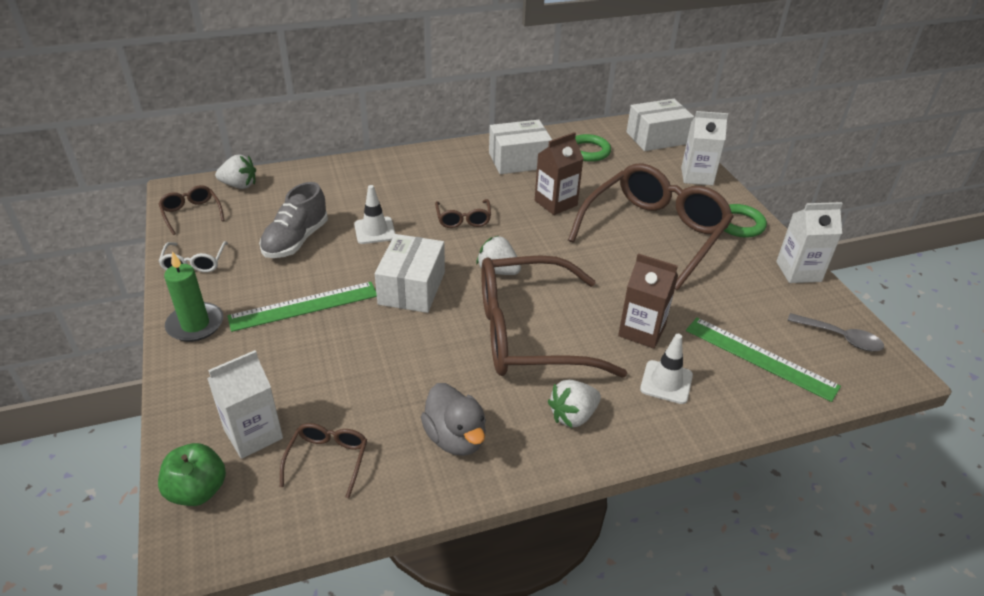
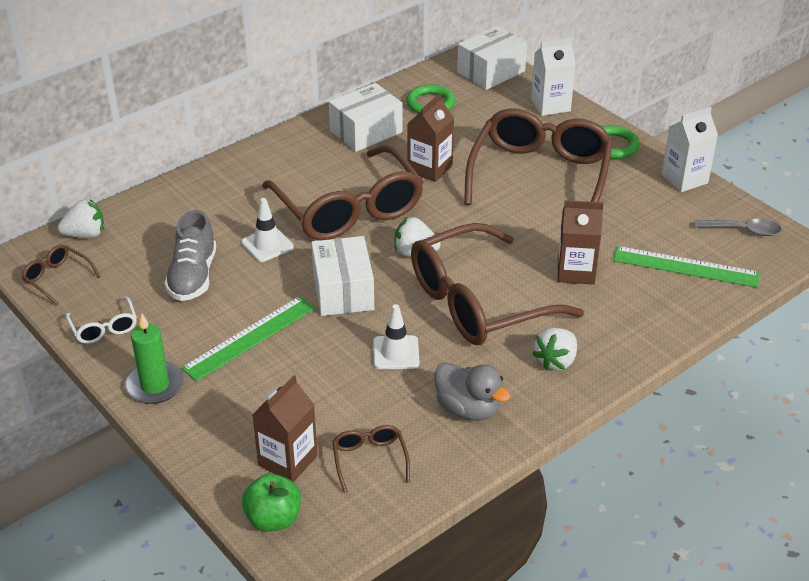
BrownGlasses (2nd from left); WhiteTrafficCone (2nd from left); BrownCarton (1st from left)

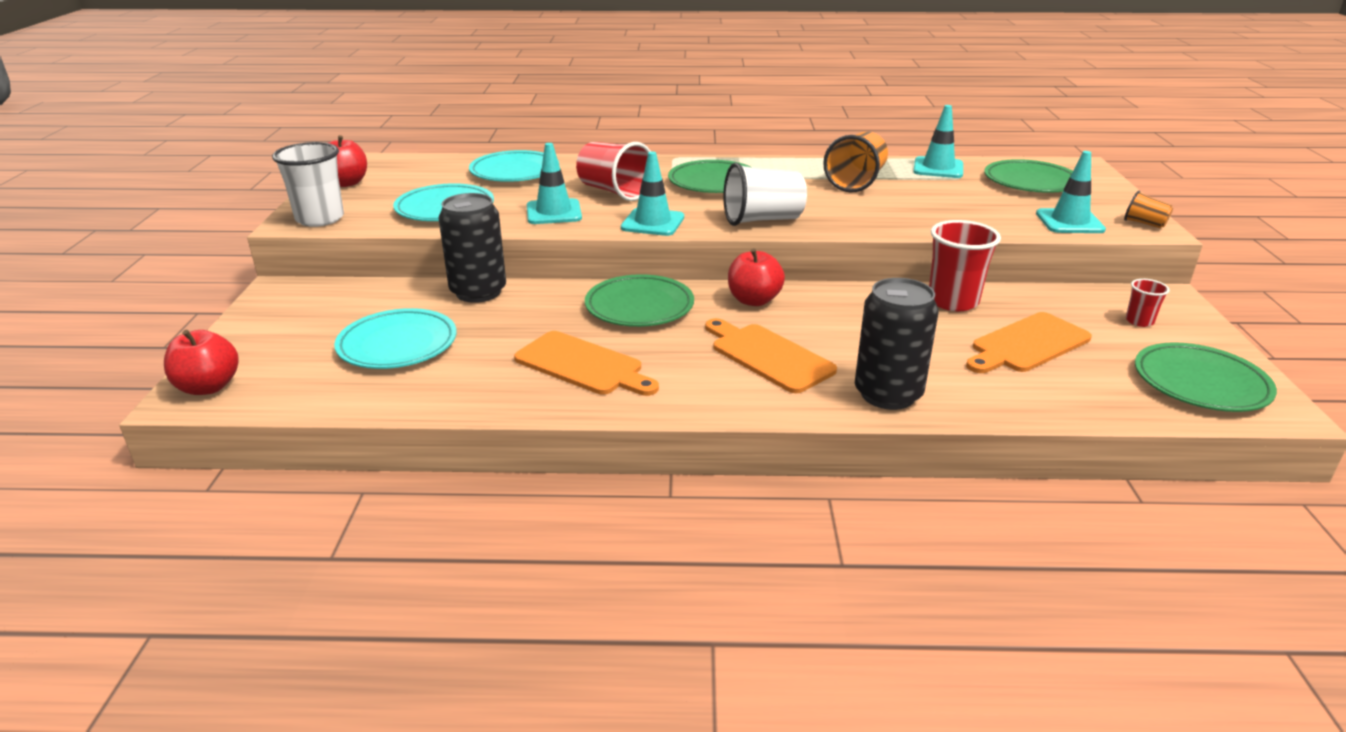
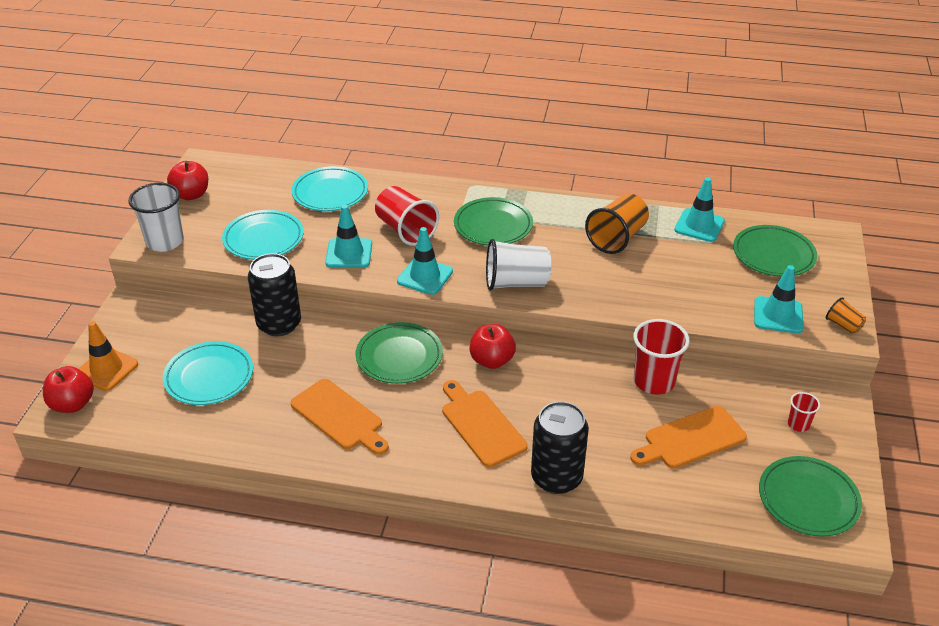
OrangeTrafficCone

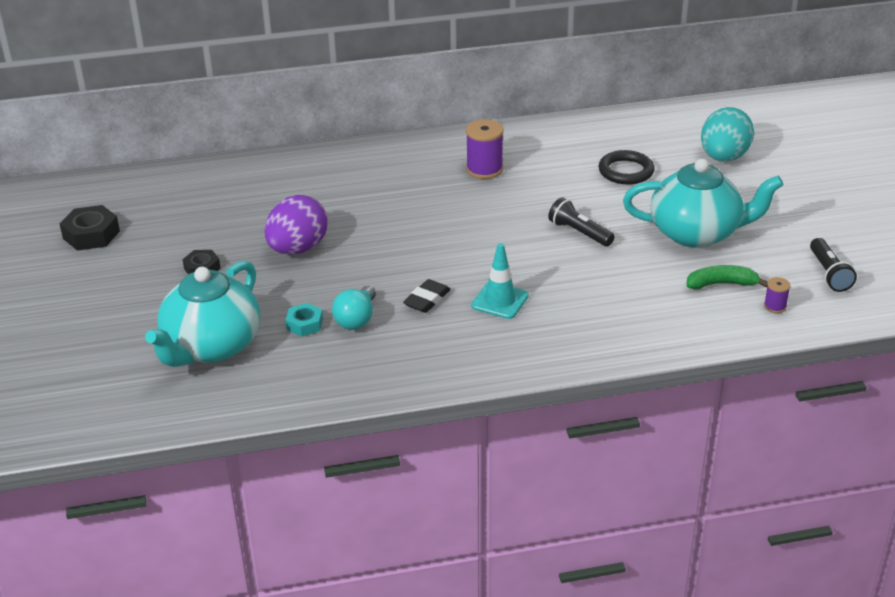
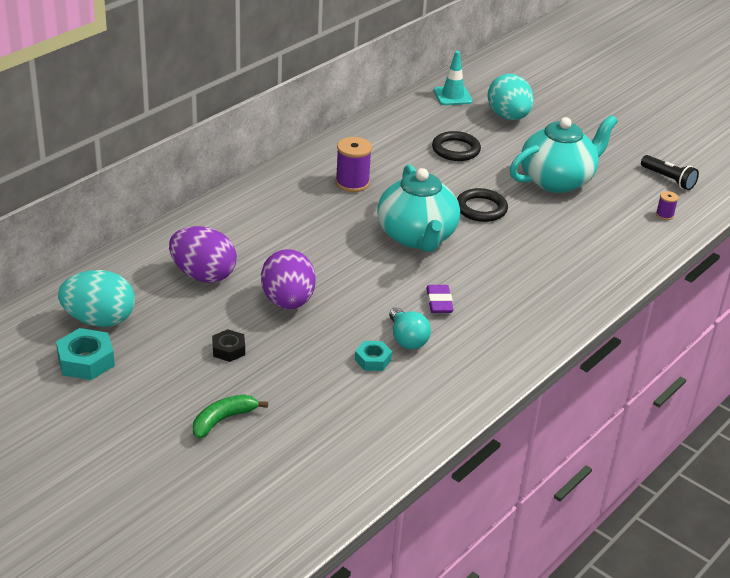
BlackRing (2nd from left); TurquoiseNut (1st from left); TurquoiseTrafficCone; TurquoiseTeapot (1st from left); GreenBanana; PurpleEraser; PurpleEgg (1st from left); TurquoiseEgg (1st from left)

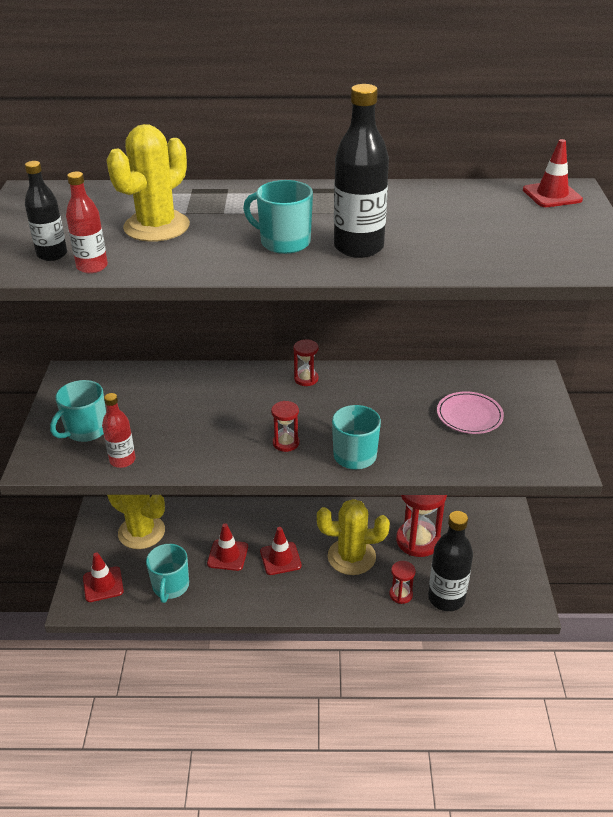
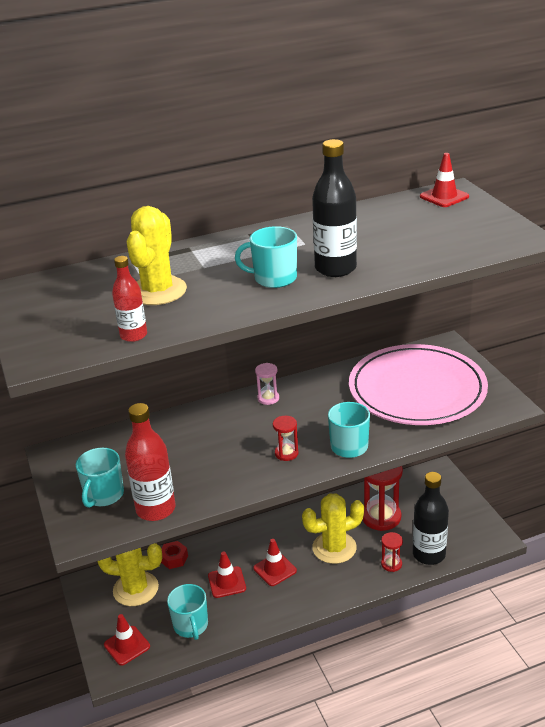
BlackBottle (1st from left in the first image); PinkHourglass; PinkPlate; RedBottle (2nd from left); RedNut

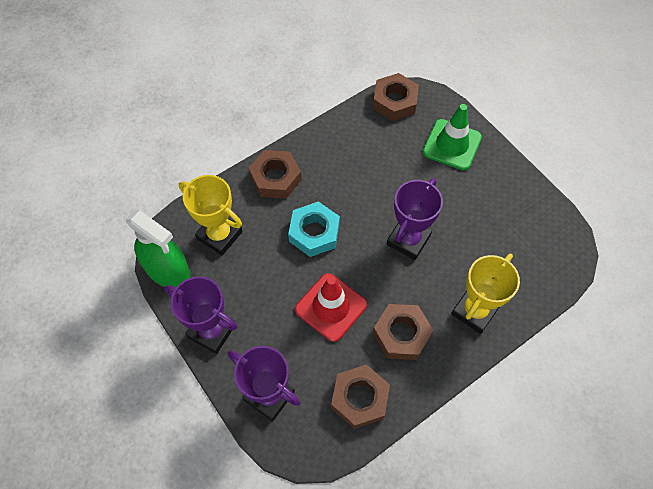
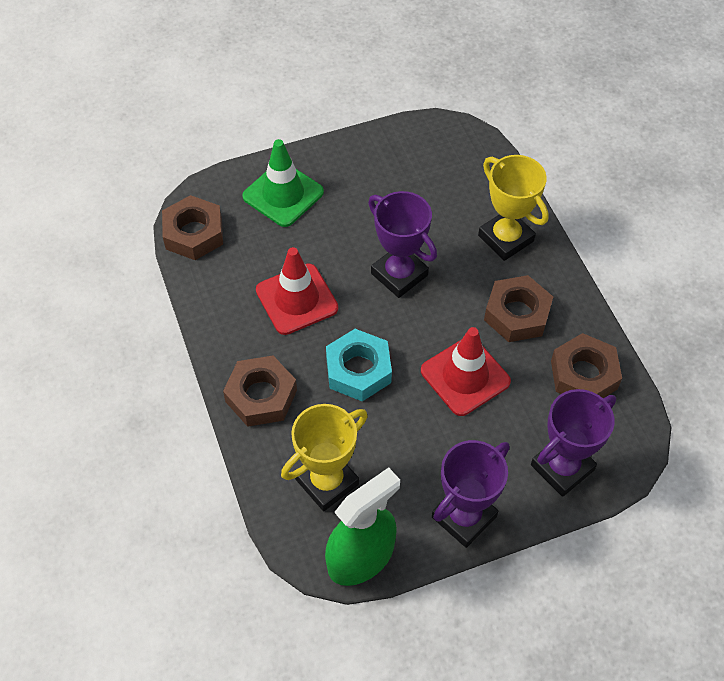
RedTrafficCone (1st from left)

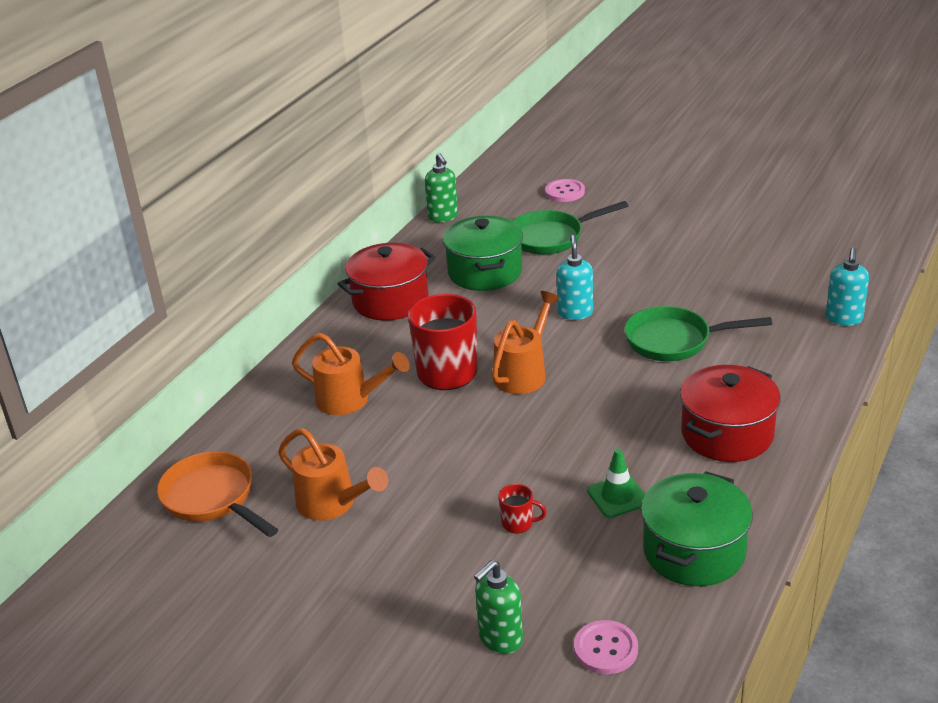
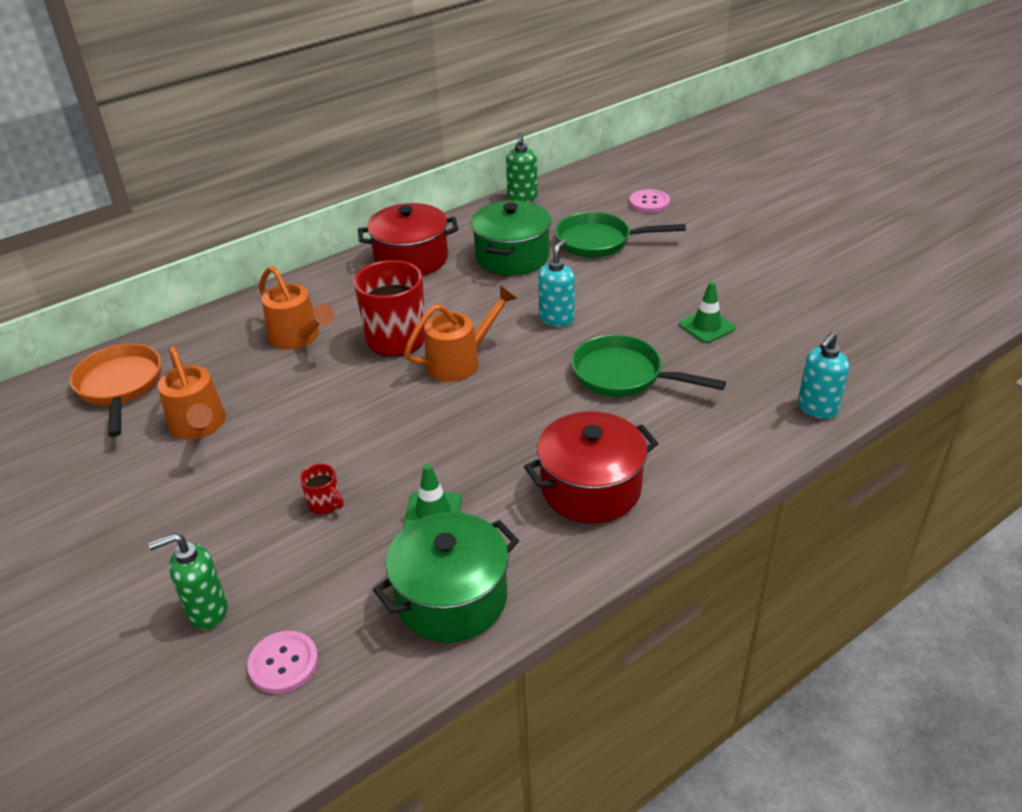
GreenTrafficCone (2nd from left)

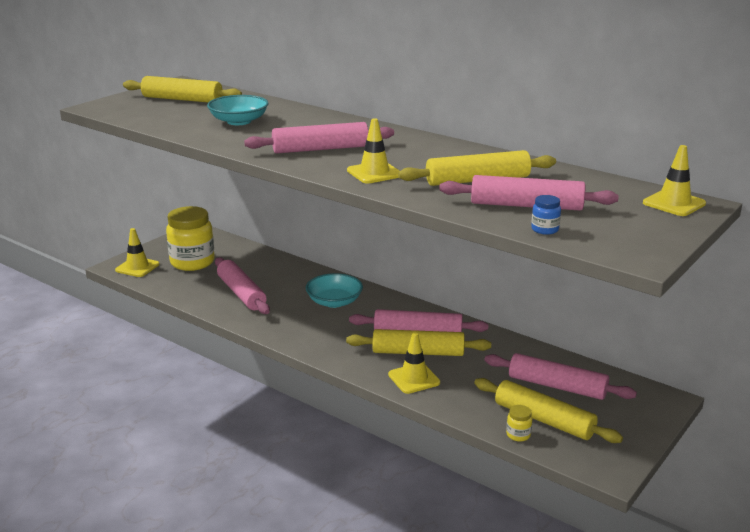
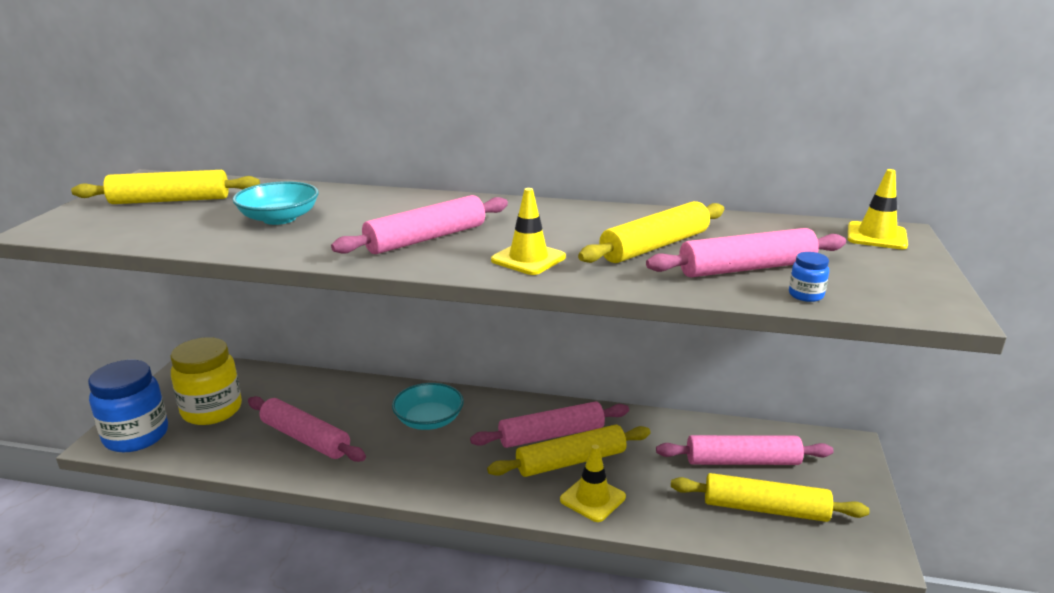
BlueJar (1st from left); YellowJar (2nd from left in the first image)

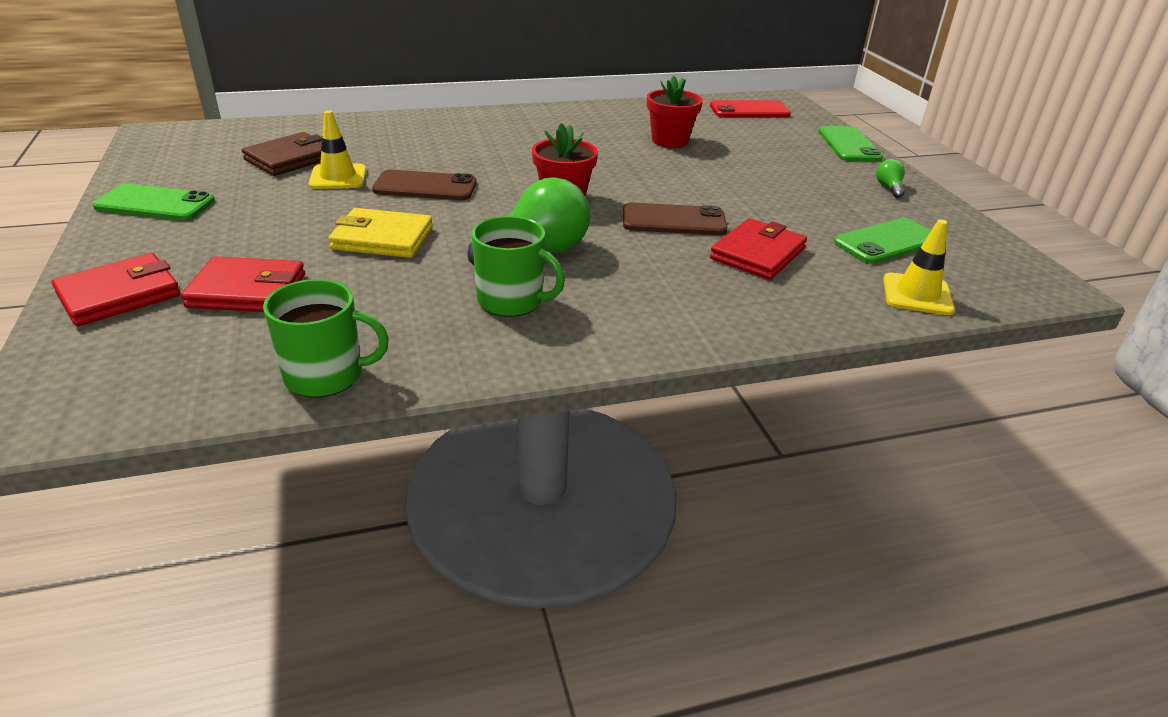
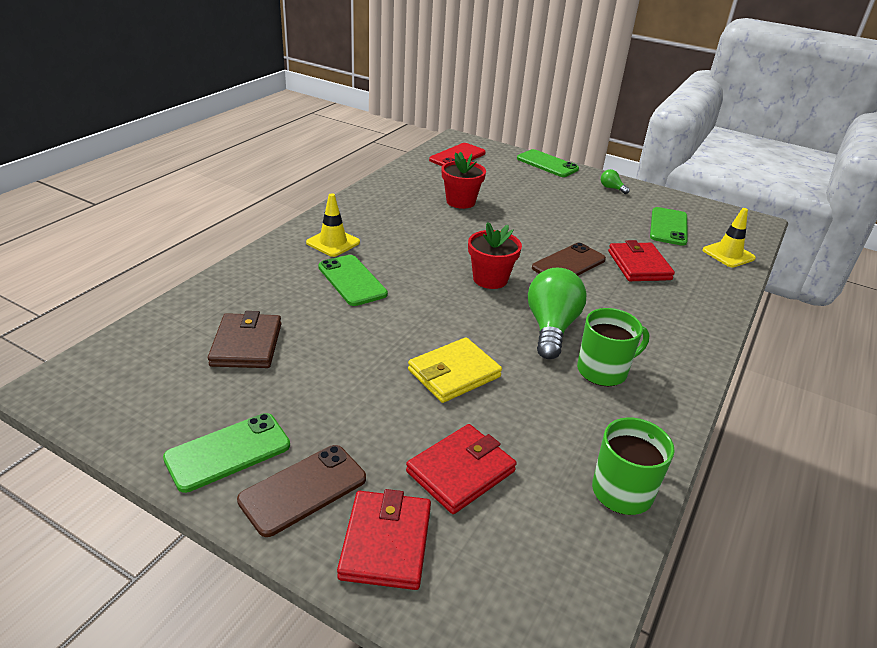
YellowTrafficCone (1st from left); BrownPhone (1st from left); GreenPhone (2nd from left)

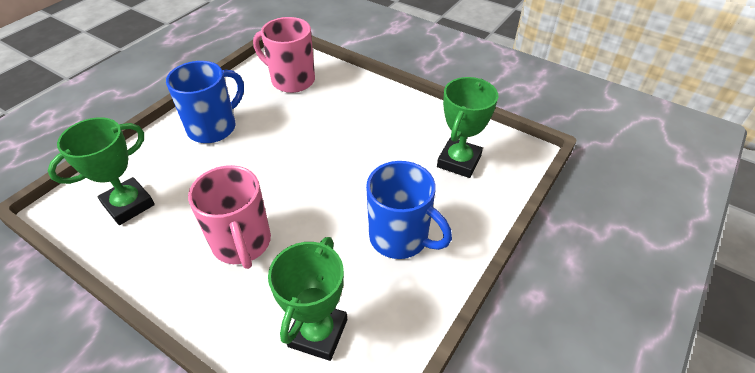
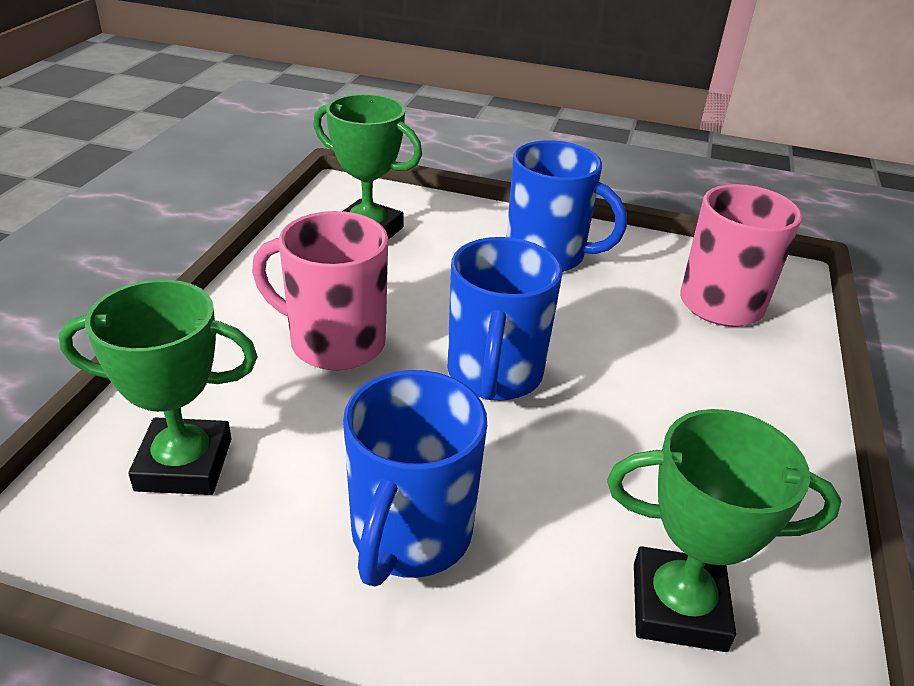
PinkMug (1st from left); BlueMug (2nd from left)

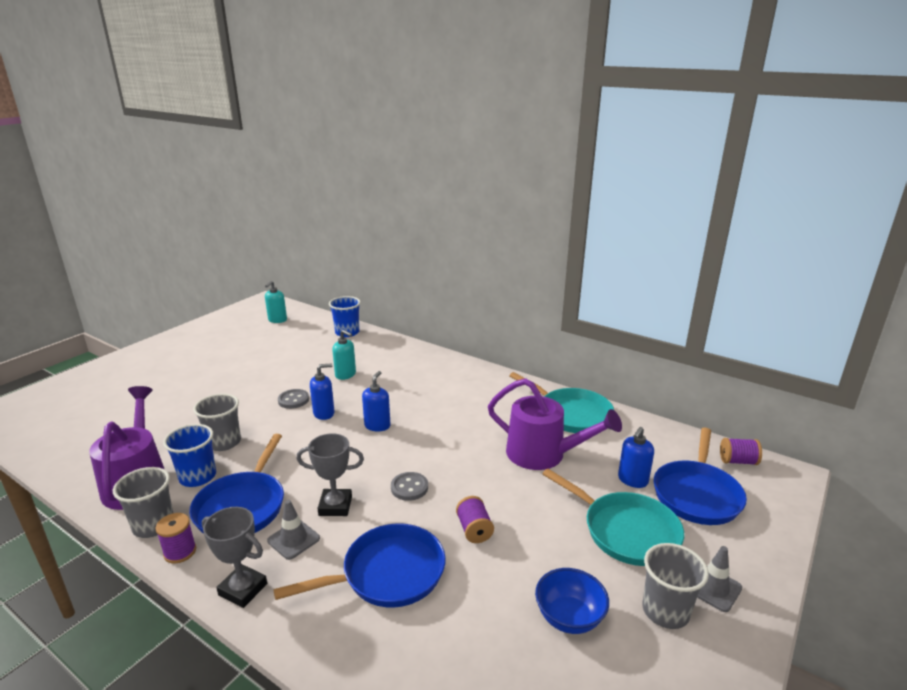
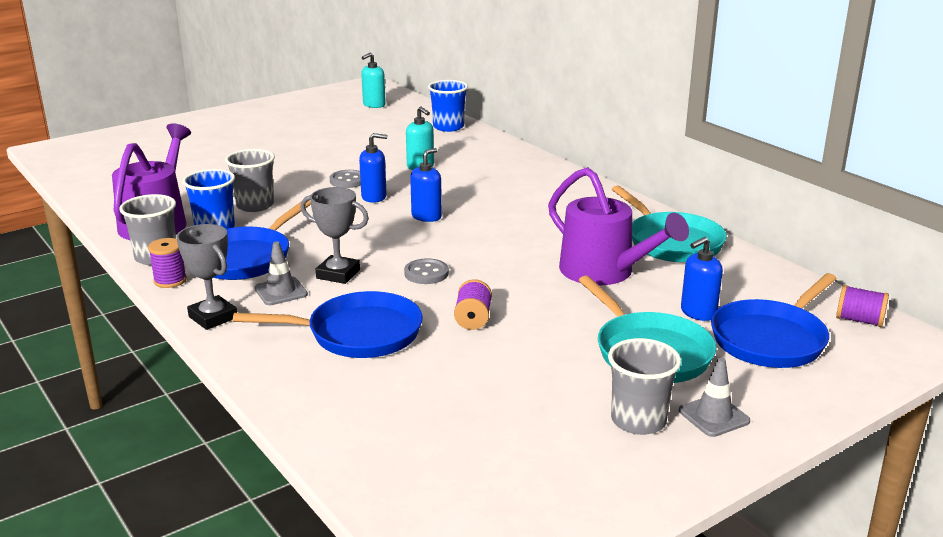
BlueBowl

